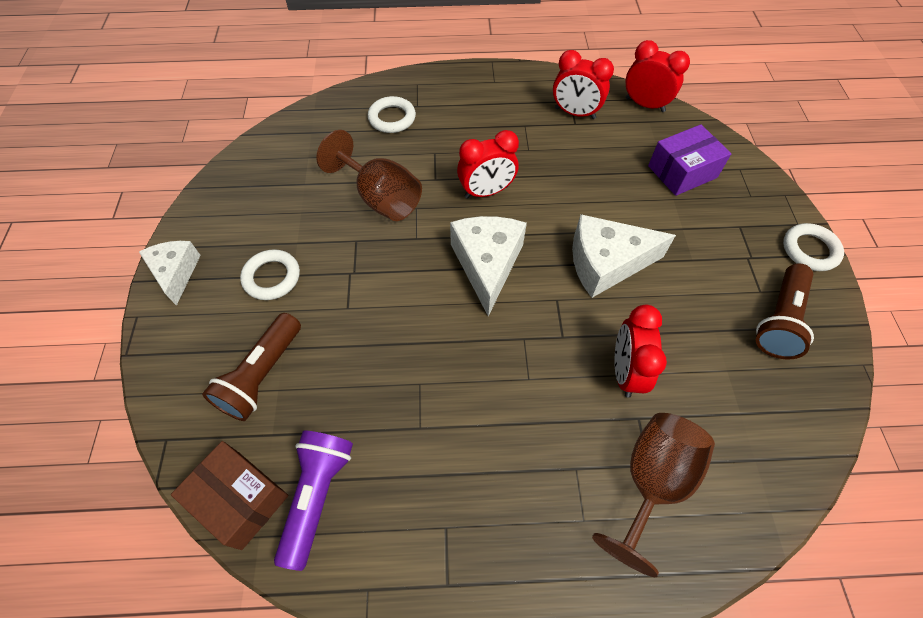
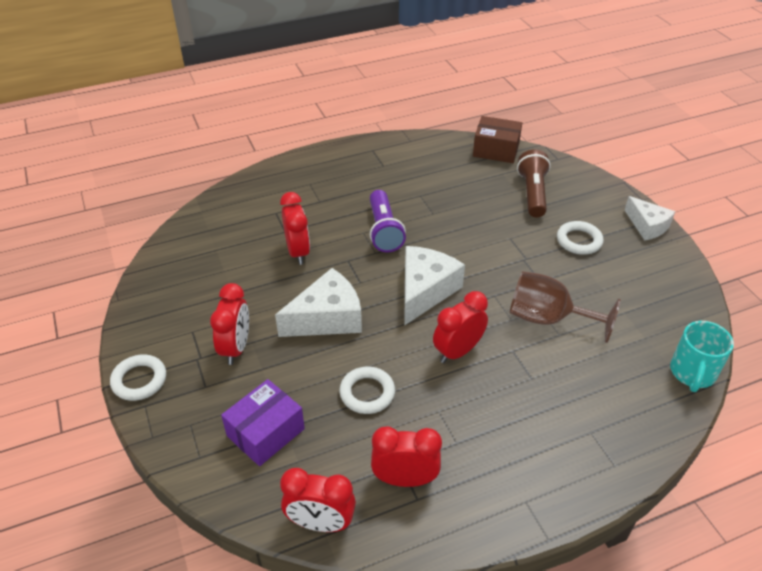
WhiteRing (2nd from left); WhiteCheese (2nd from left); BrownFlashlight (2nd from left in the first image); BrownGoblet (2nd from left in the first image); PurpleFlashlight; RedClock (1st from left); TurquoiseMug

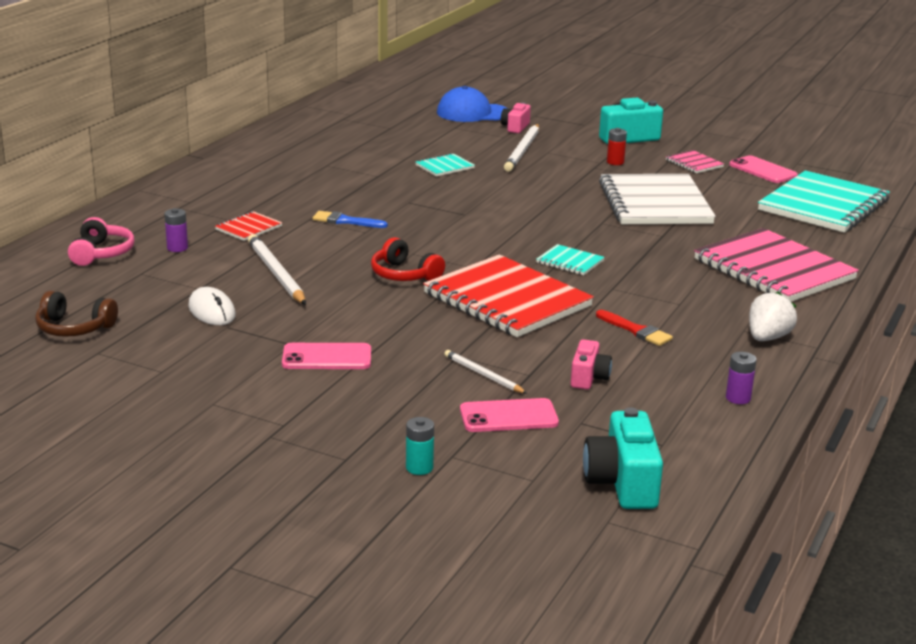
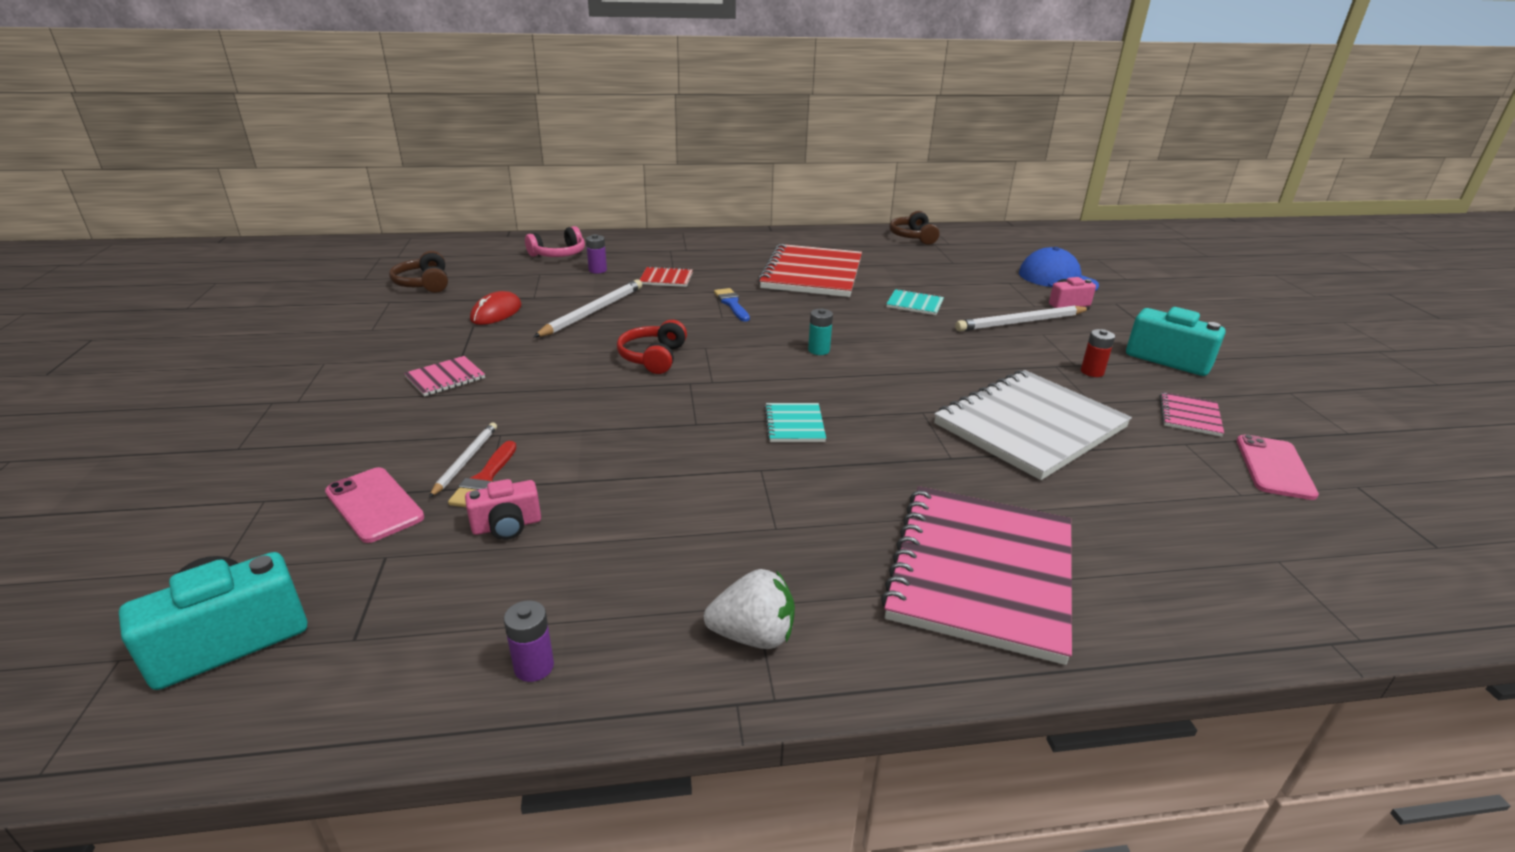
TurquoiseNotebook (3rd from left in the first image); RedNotebook (2nd from left); RedMouse; RedBrush; PinkNotebook (1st from left); TurquoiseBattery; BrownHeadphones (2nd from left)

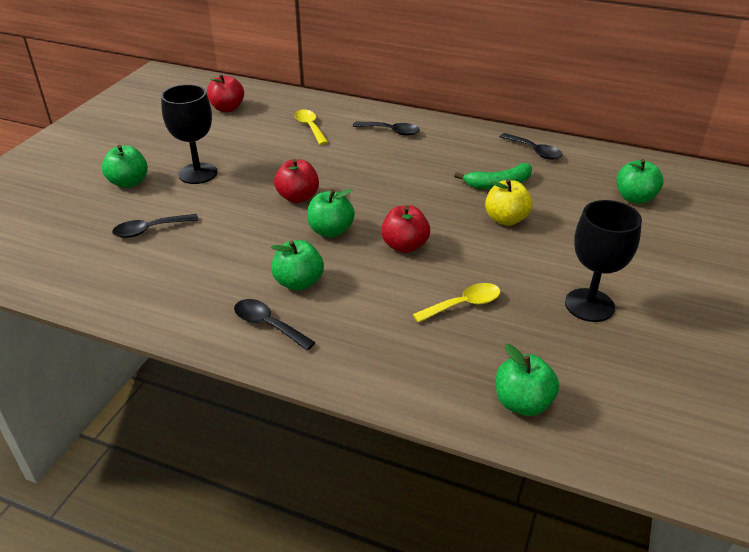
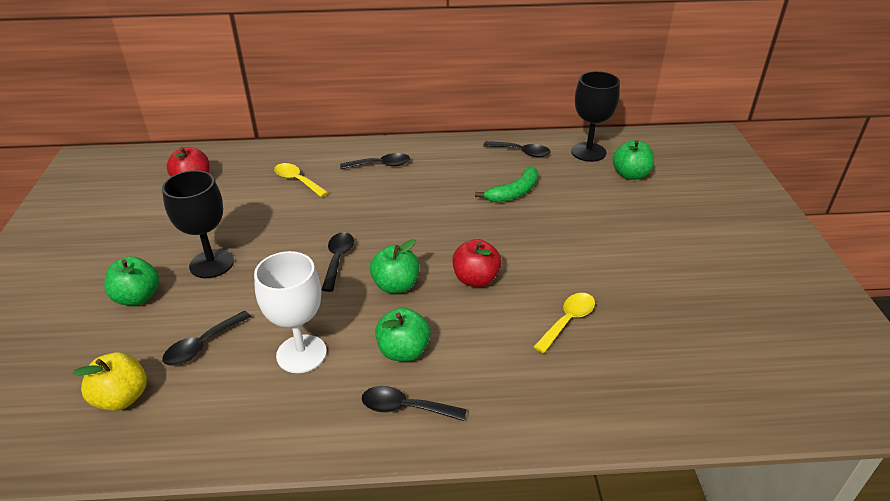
BlackSpoon (2nd from left); YellowApple; BlackGoblet (2nd from left); GreenApple (4th from left in the first image); WhiteGoblet

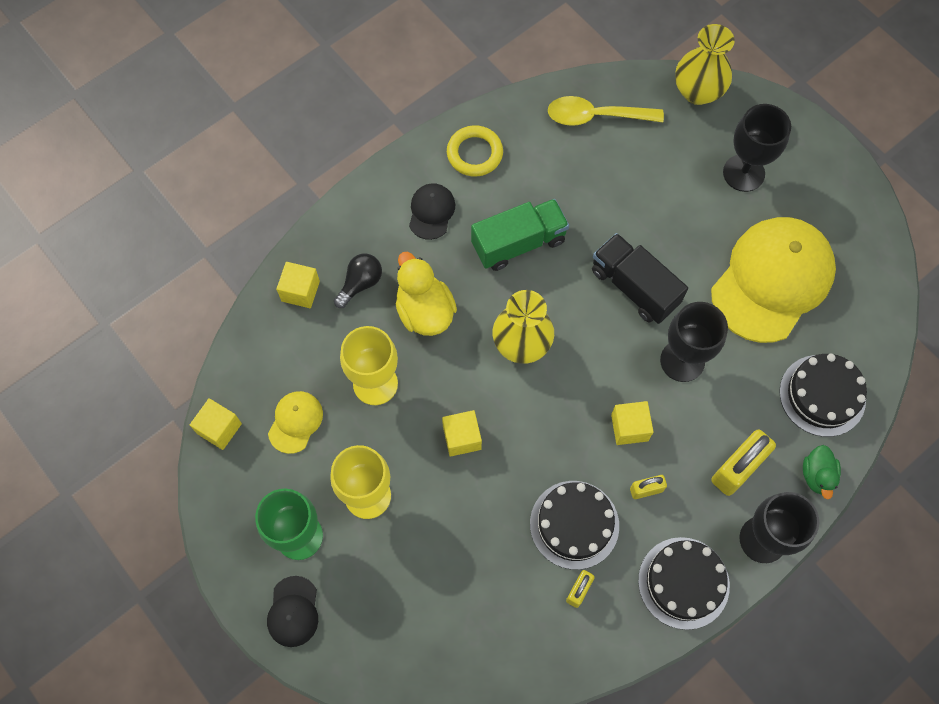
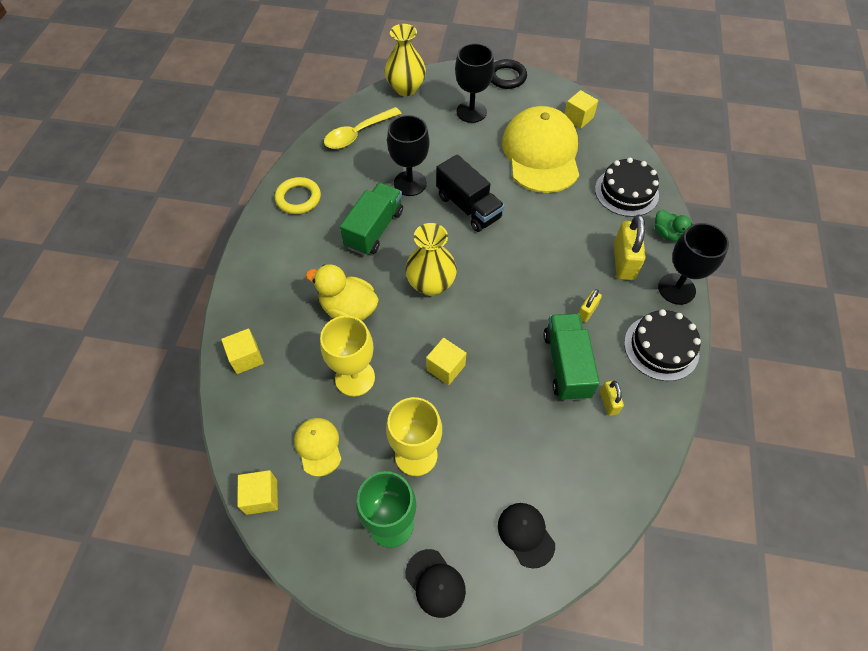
BlackCap (2nd from left); BlackTruck; BlackLightBulb; BlackGoblet (1st from left); YellowCube (4th from left); GreenTruck (2nd from left); BlackRing

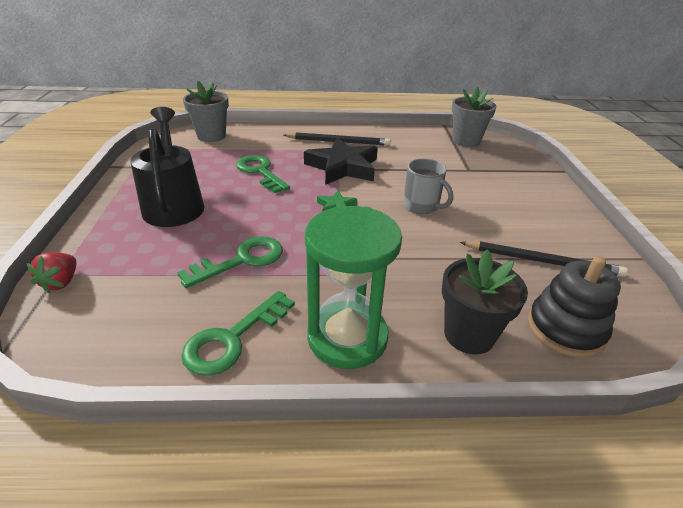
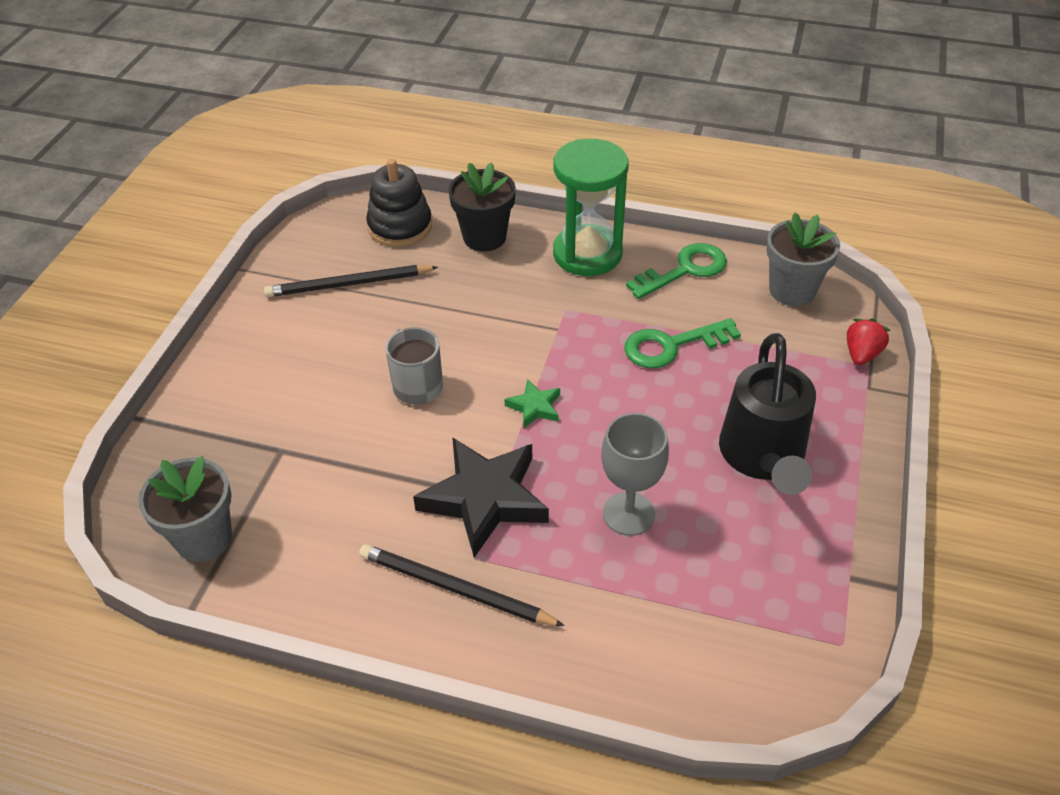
GreyFlowerPot (2nd from left); GreyGoblet; BlackPencil (1st from left)

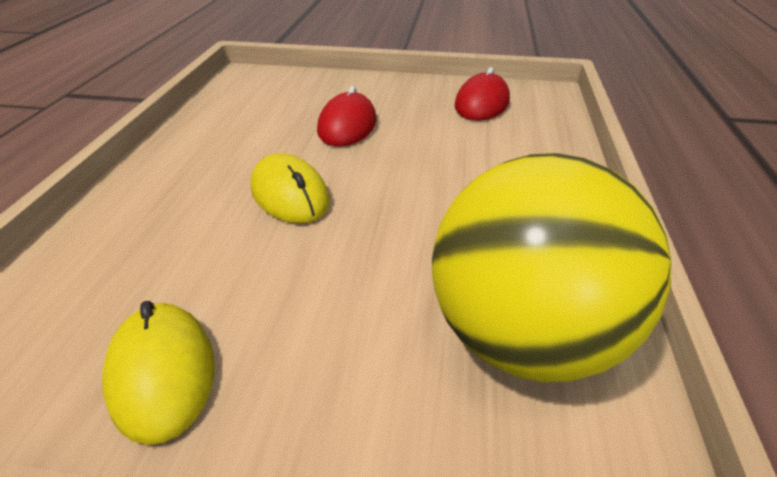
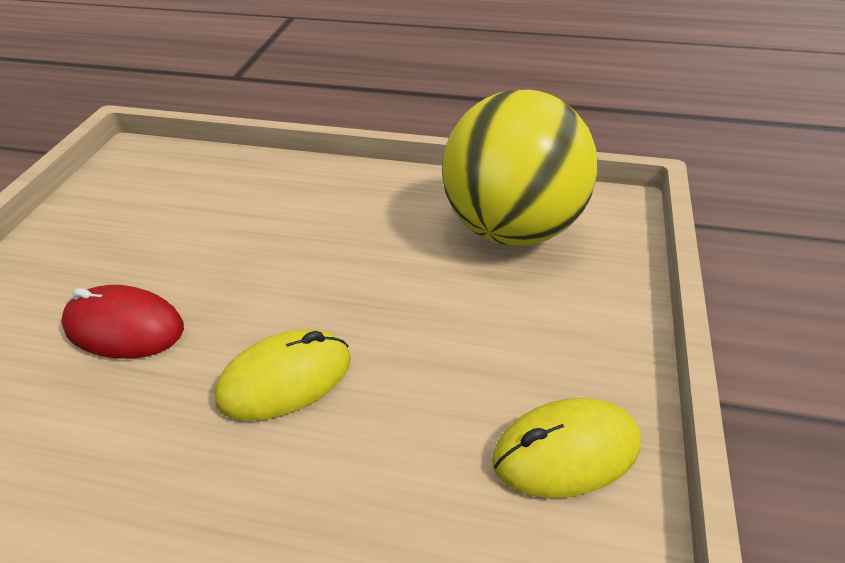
RedMouse (2nd from left in the first image)

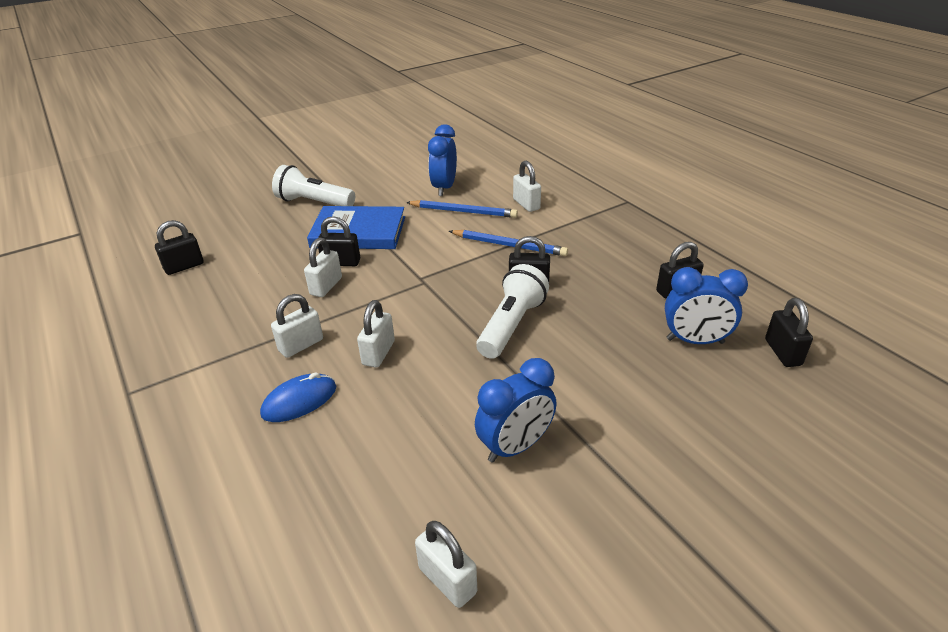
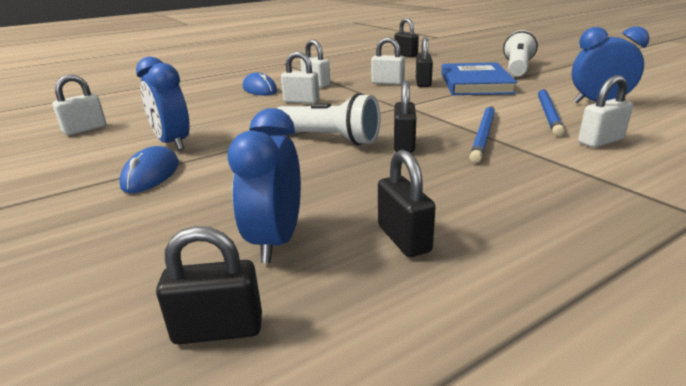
BlueMouse (1st from left)

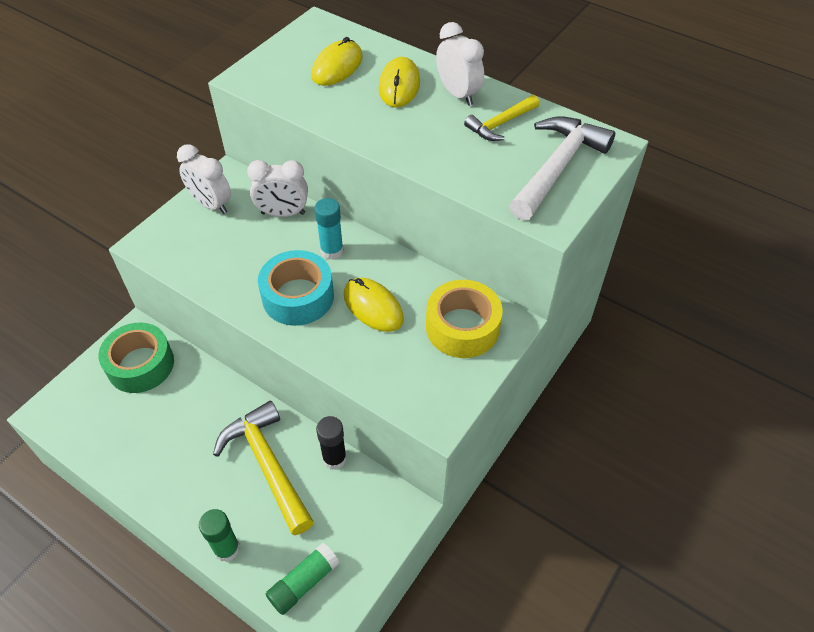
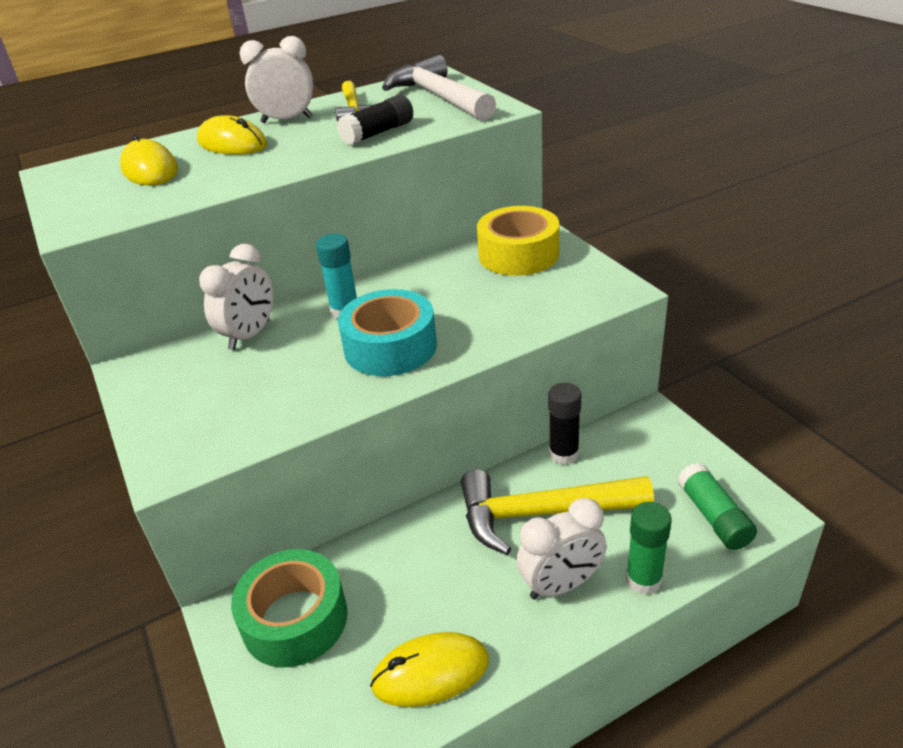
WhiteClock (3rd from left); YellowMouse (3rd from left); BlackGlueStick (1st from left)

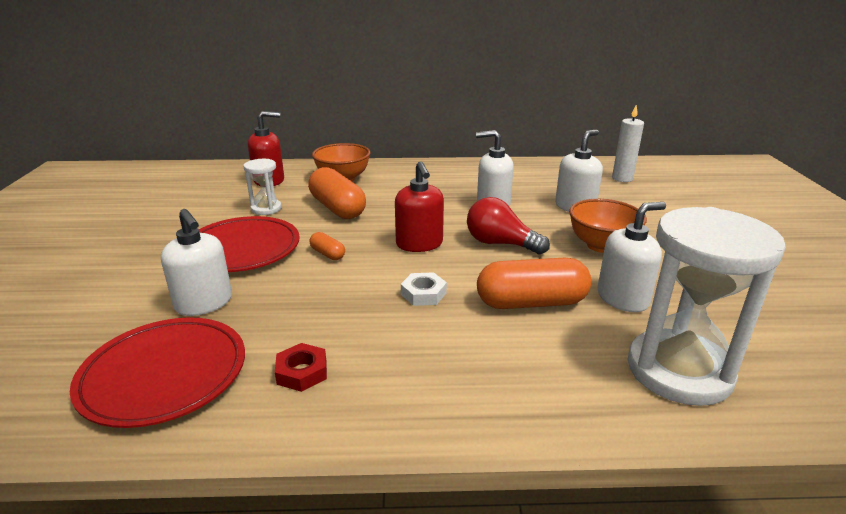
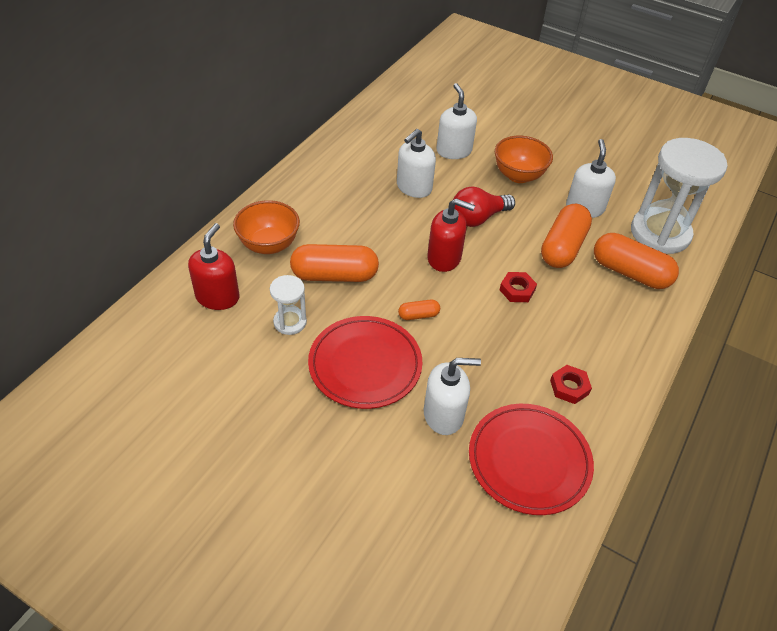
WhiteCandle; RedNut (1st from left); OrangeCapsule (4th from left)

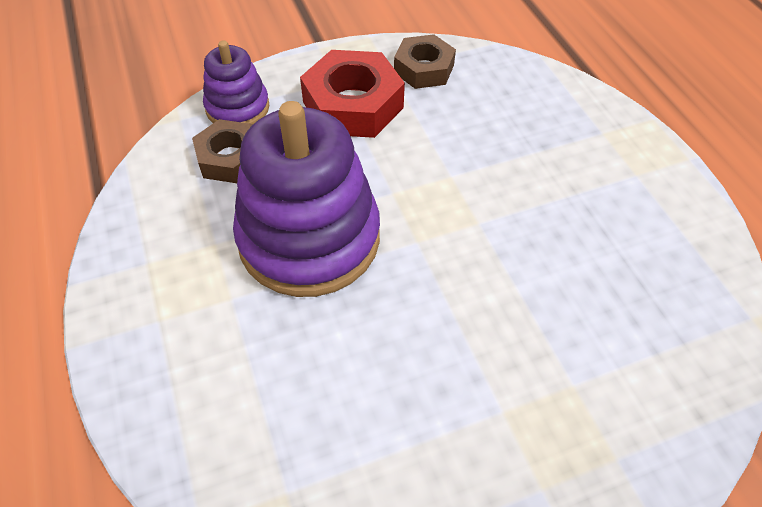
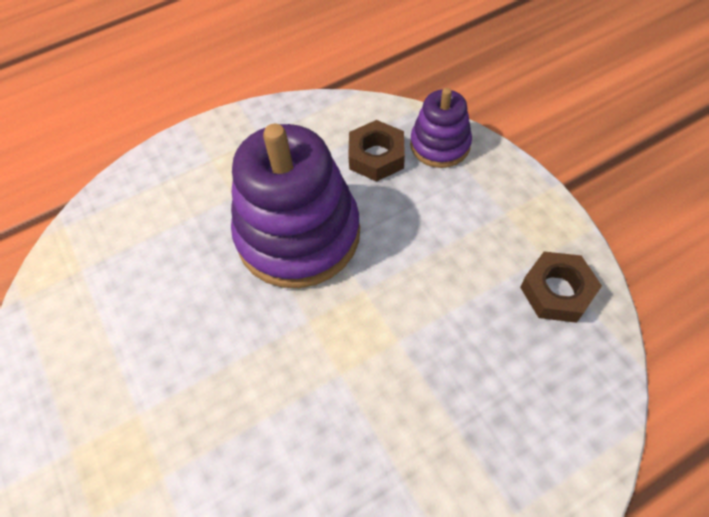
RedNut

